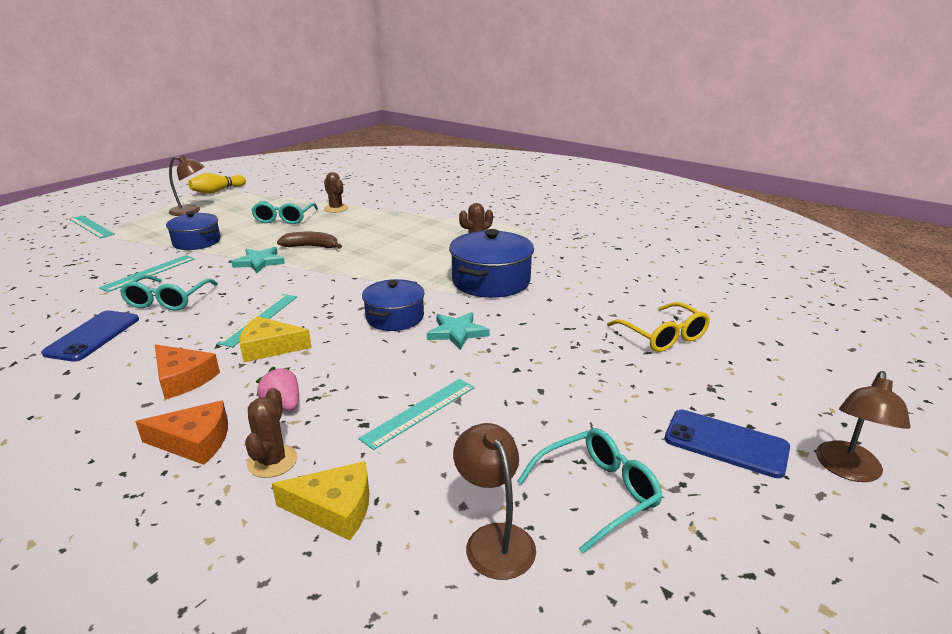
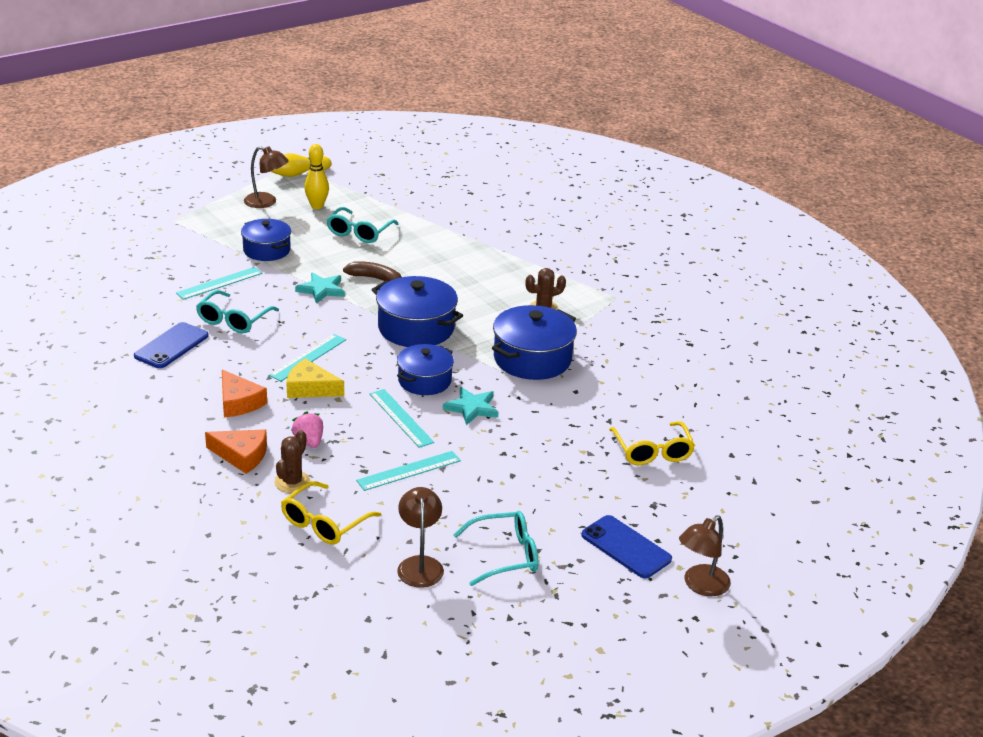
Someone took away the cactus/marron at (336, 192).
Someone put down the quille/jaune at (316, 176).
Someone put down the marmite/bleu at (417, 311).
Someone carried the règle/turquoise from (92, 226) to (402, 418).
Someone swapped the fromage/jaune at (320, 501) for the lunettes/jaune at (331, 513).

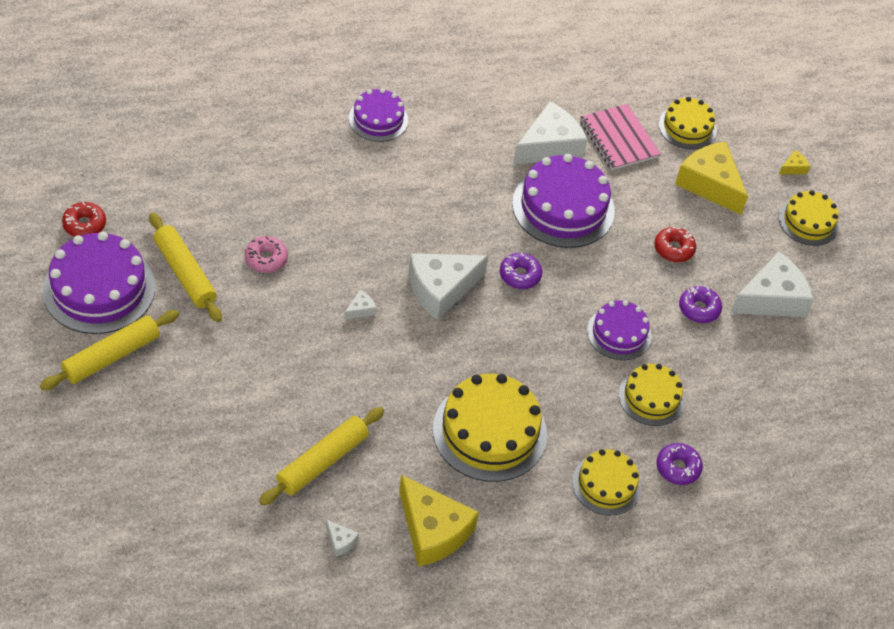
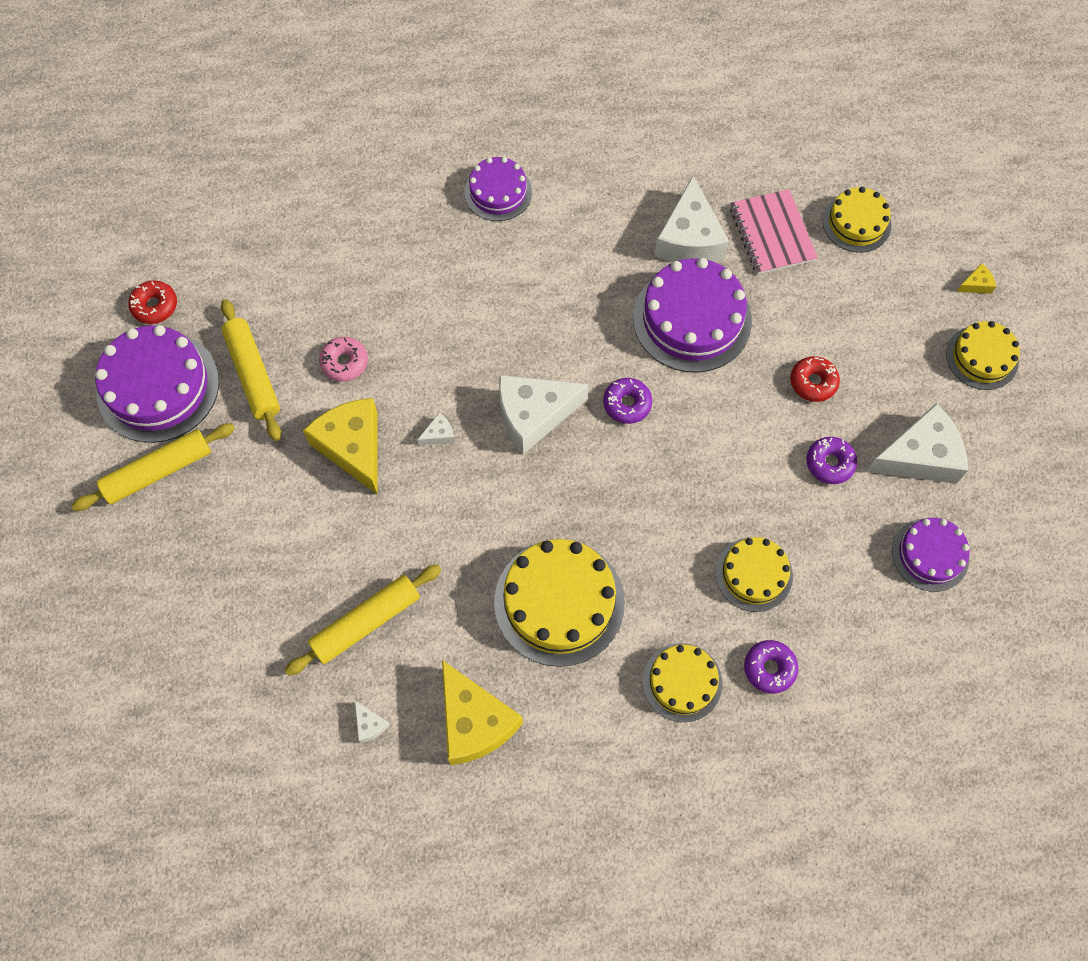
Someone carried the gâteau/violet from (619, 330) to (931, 555).
Someone carried the fromage/jaune from (711, 178) to (340, 446).
Someone rotated the fromage/blanc at (550, 133) by 120 degrees clockwise.

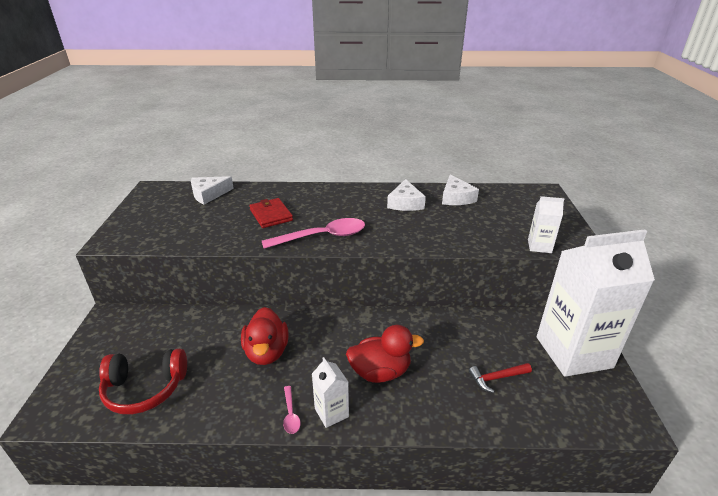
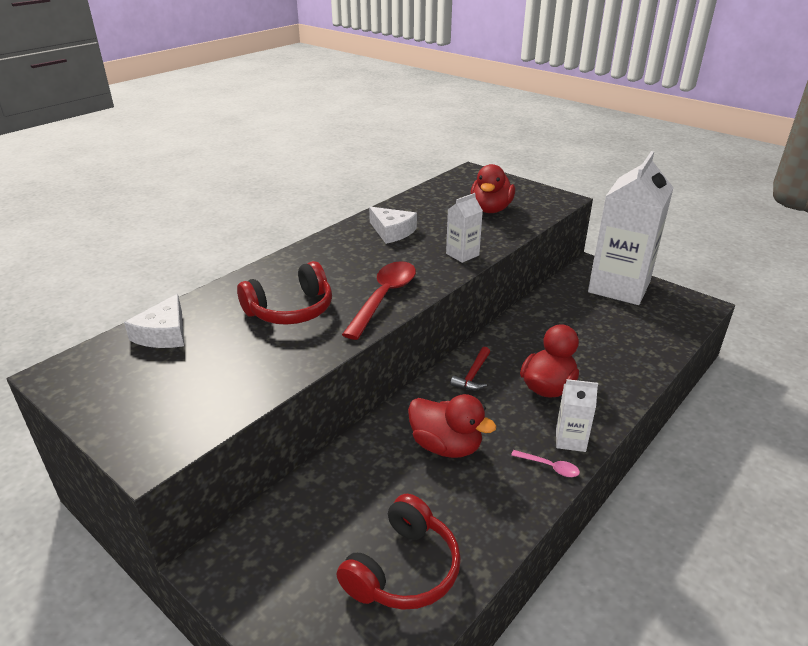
Someone took away the fromage/blanc at (460, 189).
Someone put down the canard/rouge at (493, 188).
Someone carried the marteau/rouge from (500, 378) to (470, 368).
Someone carried the brique de lait/blanc from (546, 224) to (464, 228).
Someone swapped the portefeuille/rouge at (271, 213) for the casque audio/rouge at (284, 293).
Someone repainted the cuillère/rose at (313, 233), which became the cuillère/rouge at (379, 300).

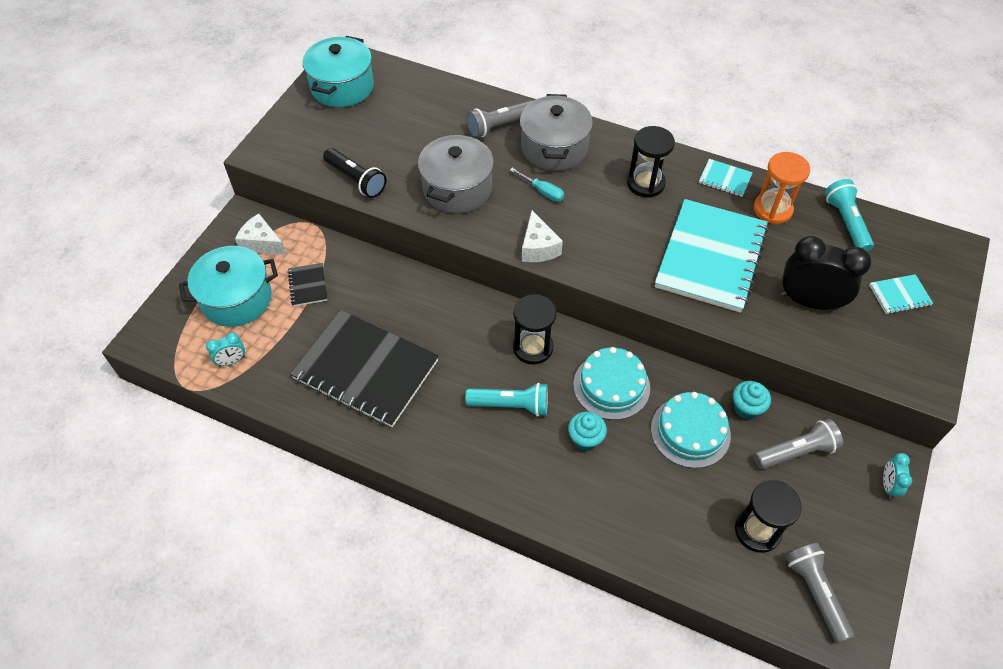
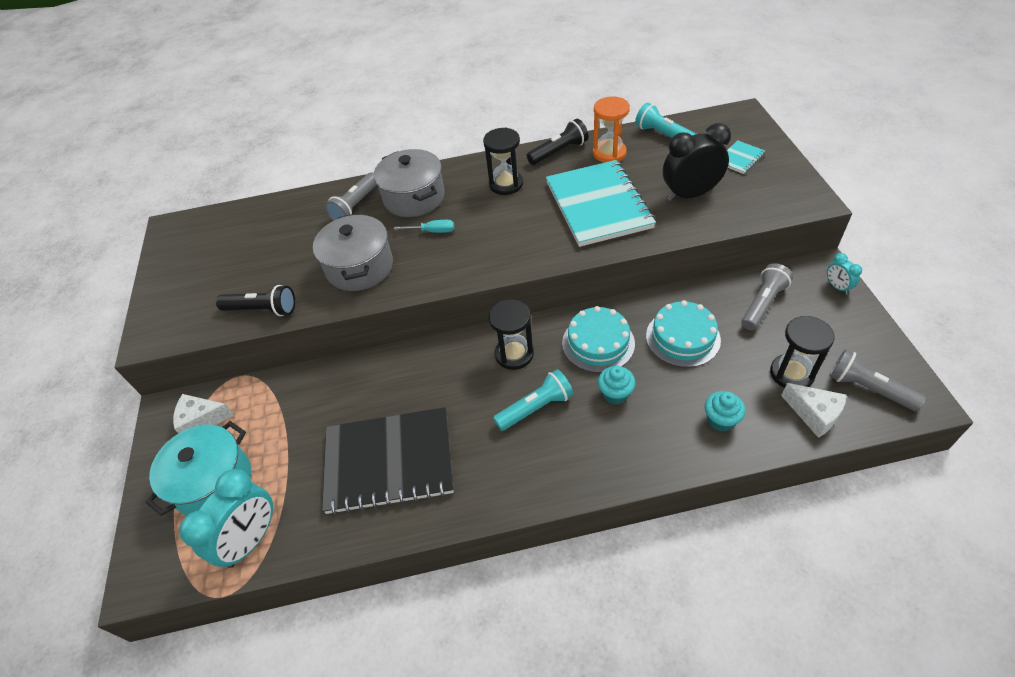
Someone took away the carnet/noir at (307, 285).
Someone took away the marmite/turquoise at (338, 71).
Someone carried the fromage/blanc from (542, 236) to (814, 410).
Someone carried the muffin/turquoise from (752, 400) to (725, 411).
Someone swapped the carnet/turquoise at (726, 178) for the lampe de poche/noir at (557, 142).
Someone scaled the réveil/turquoise at (225, 349) by 2.08.

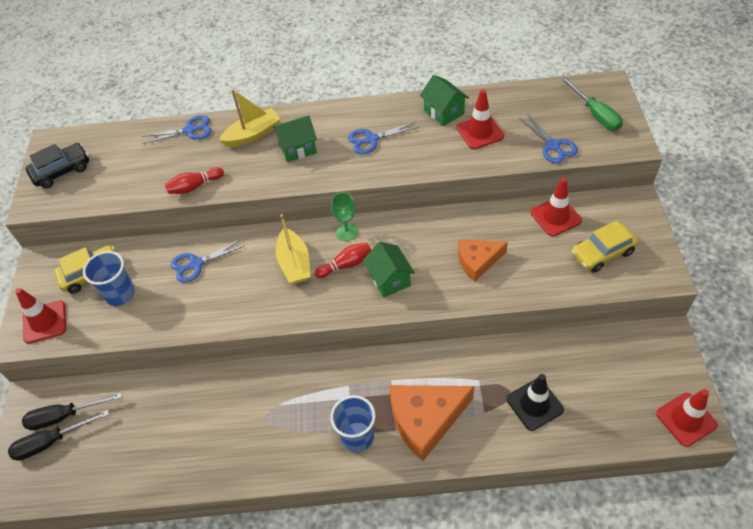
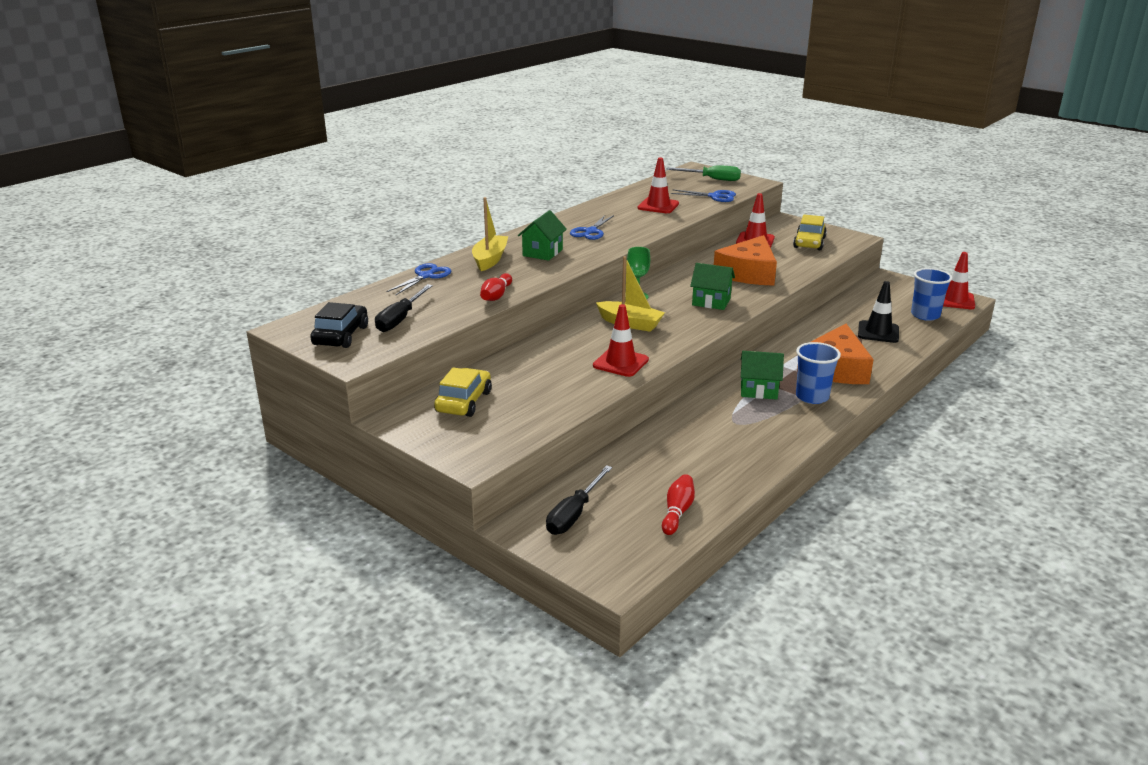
Someone took away the ciseaux/bleu at (207, 261).
Someone carried the tournevis/noir from (58, 435) to (404, 308).
Someone carried the cône de chantier/rouge from (40, 316) to (621, 340).
Someone carried the gobelet/bleu from (109, 278) to (932, 294).
Someone carried the quille/rouge from (343, 260) to (678, 504).
Someone carried the maison/vert from (444, 100) to (762, 375).
Someone scaled the fromage/orange at (483, 260) by 1.59.

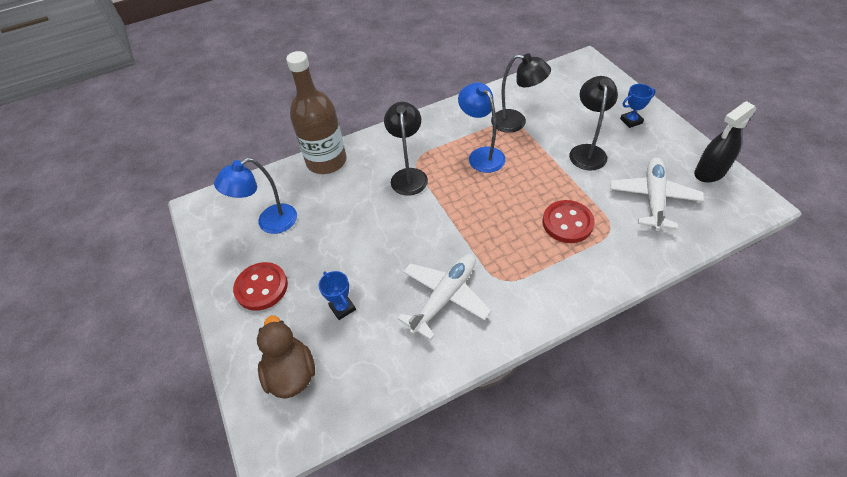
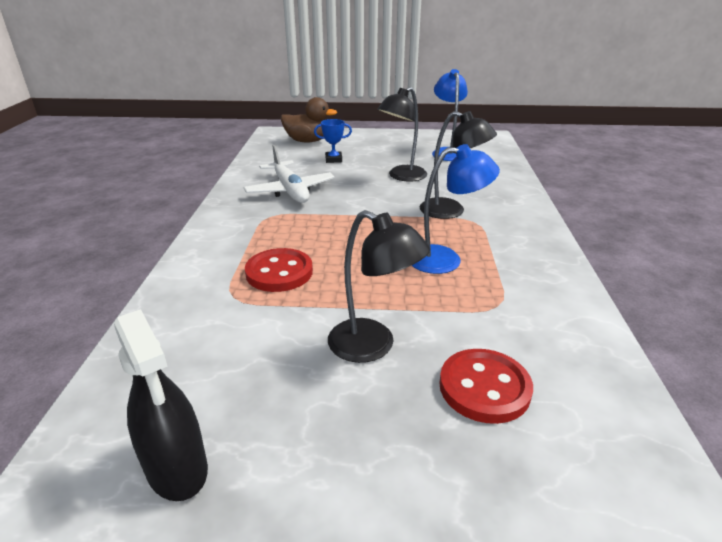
Someone took away the bouteille/marron at (316, 112).
Someone took away the avion/blanc at (657, 194).
Someone took away the trophée/bleu at (638, 106).
Someone carried the bouton/rouge from (260, 286) to (486, 386).
Someone carried the lampe/noir from (521, 93) to (402, 134).
Someone rotated the vaporisateur/noir at (725, 142) by 150 degrees clockwise.

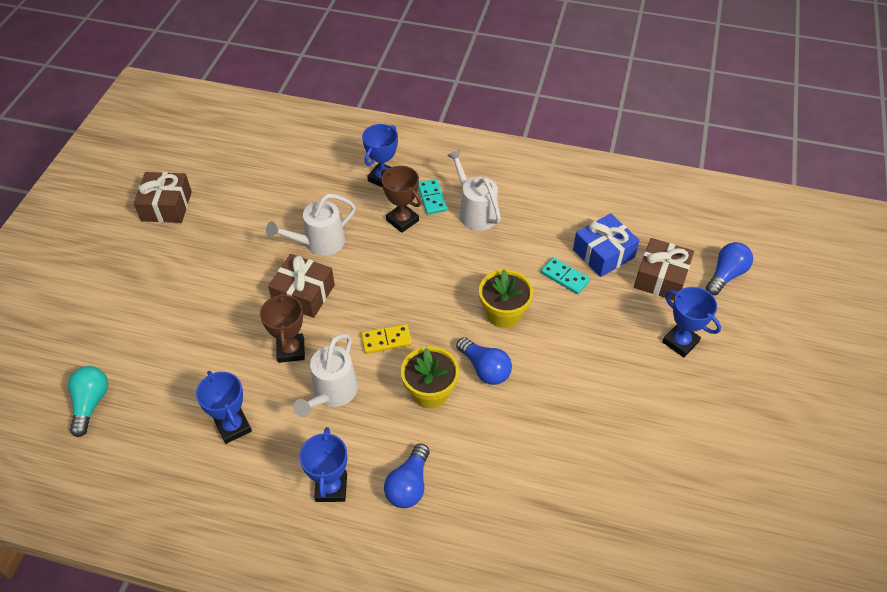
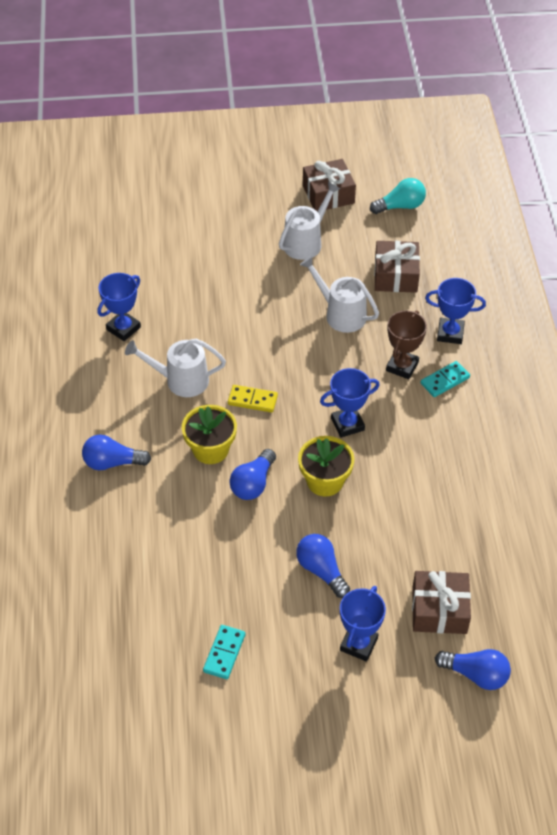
Someone took away the trophée/marron at (282, 327).
Someone took away the cadeau/bleu at (606, 245).
Someone put down the ampoule/bleu at (323, 566).
Someone carried the ampoule/turquoise from (88, 401) to (398, 196).
Someone carried the cadeau/marron from (301, 286) to (397, 267).
Someone carried the trophée/bleu from (323, 464) to (350, 403).
Someone carried the arrosoir/blanc from (474, 190) to (310, 221).
Someone carried the domino/turquoise from (565, 275) to (224, 652).
Someone rotated the domino/jaune at (386, 339) by 45 degrees counterclockwise.

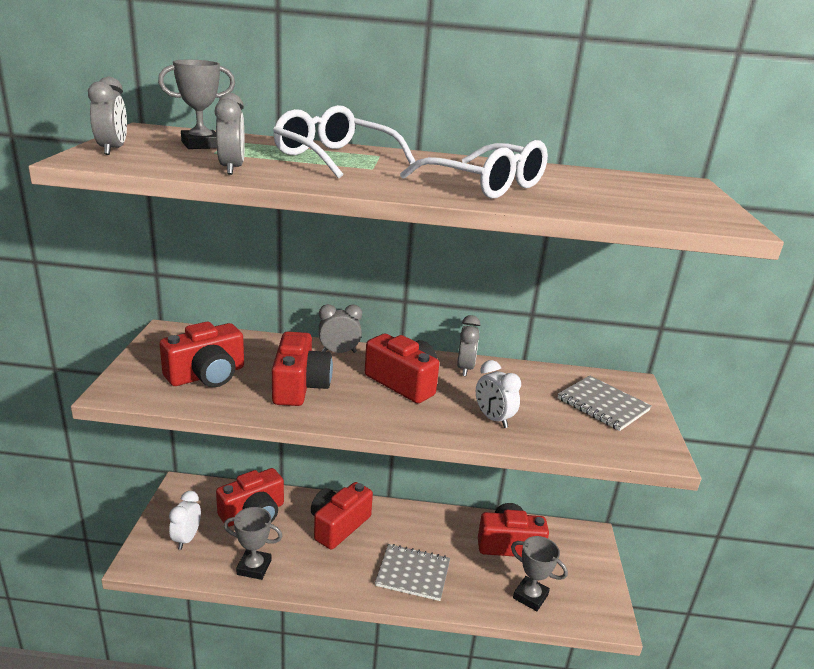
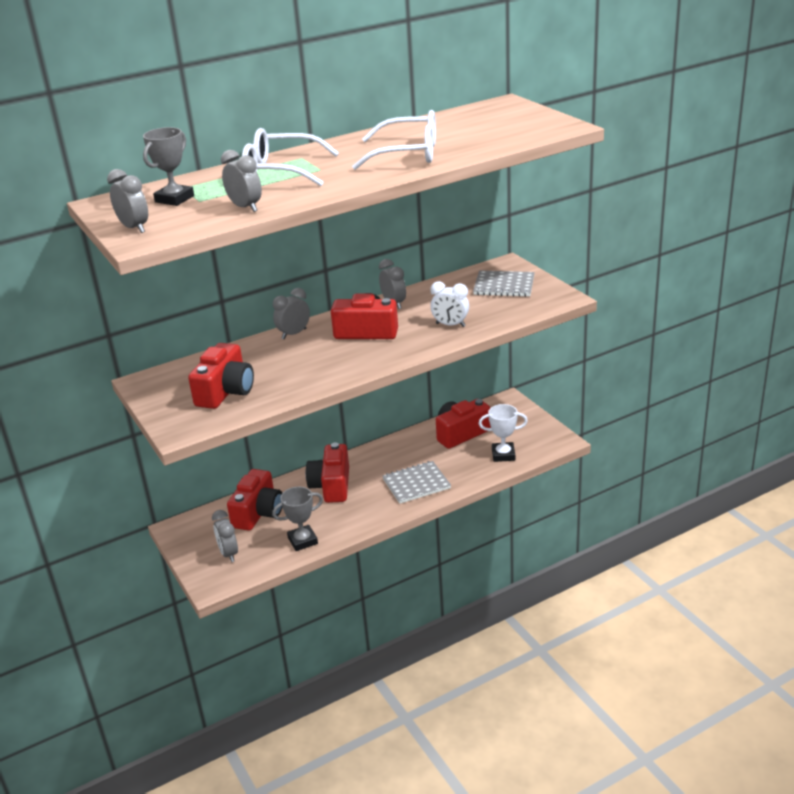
Someone took away the appareil photo/rouge at (302, 368).
Someone repainted the réveil/blanc at (185, 520), which became the réveil/gris at (225, 536).
Someone repainted the trophée/gris at (539, 573), which became the trophée/blanc at (503, 433).

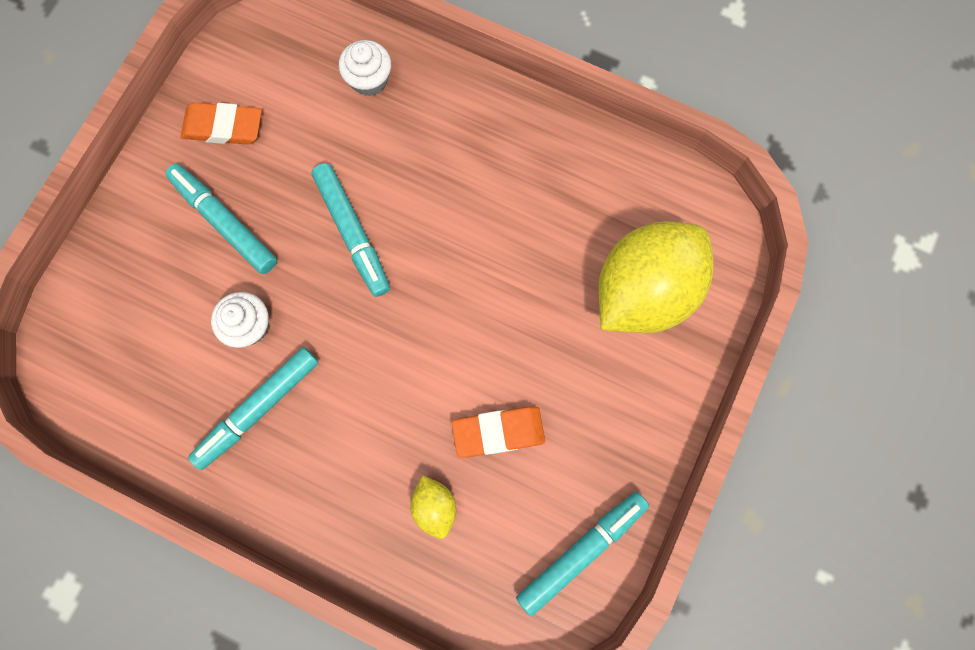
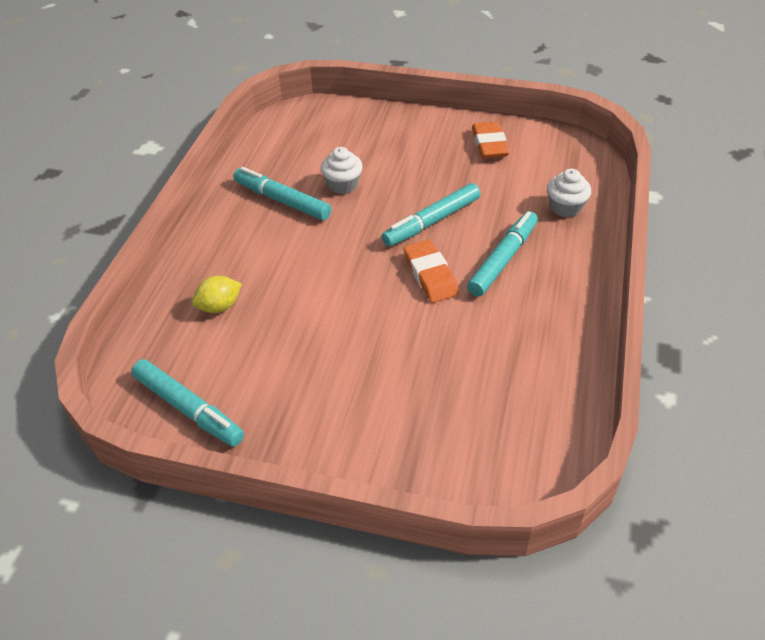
Someone took away the citron/jaune at (656, 277).
Someone carried the feutre/turquoise from (221, 219) to (502, 254).
Someone carried the gomme/orange from (498, 432) to (431, 271).

